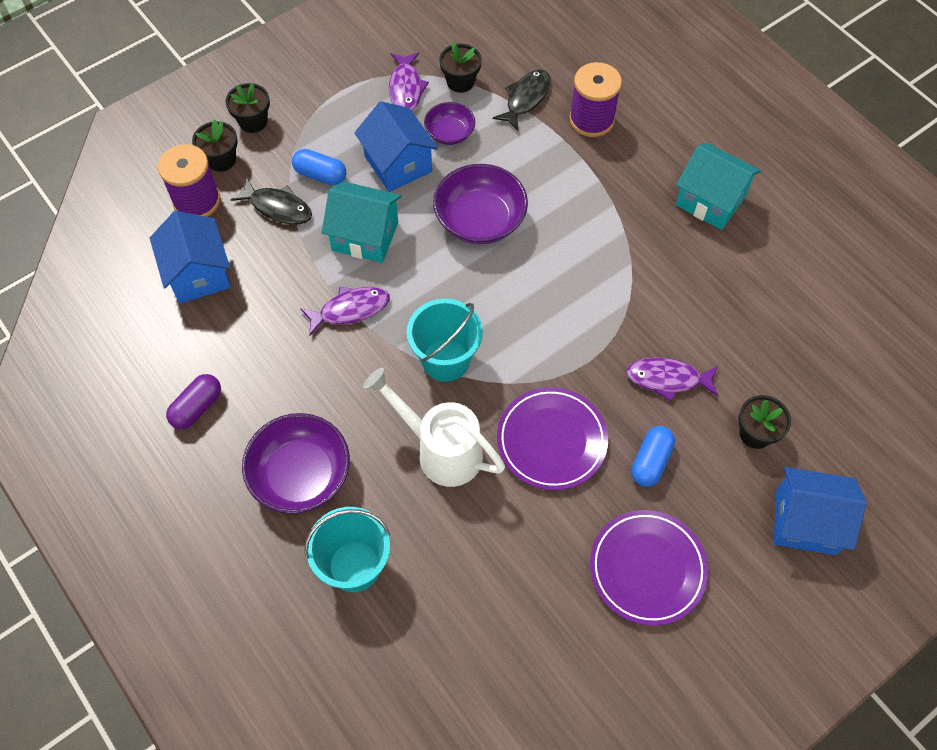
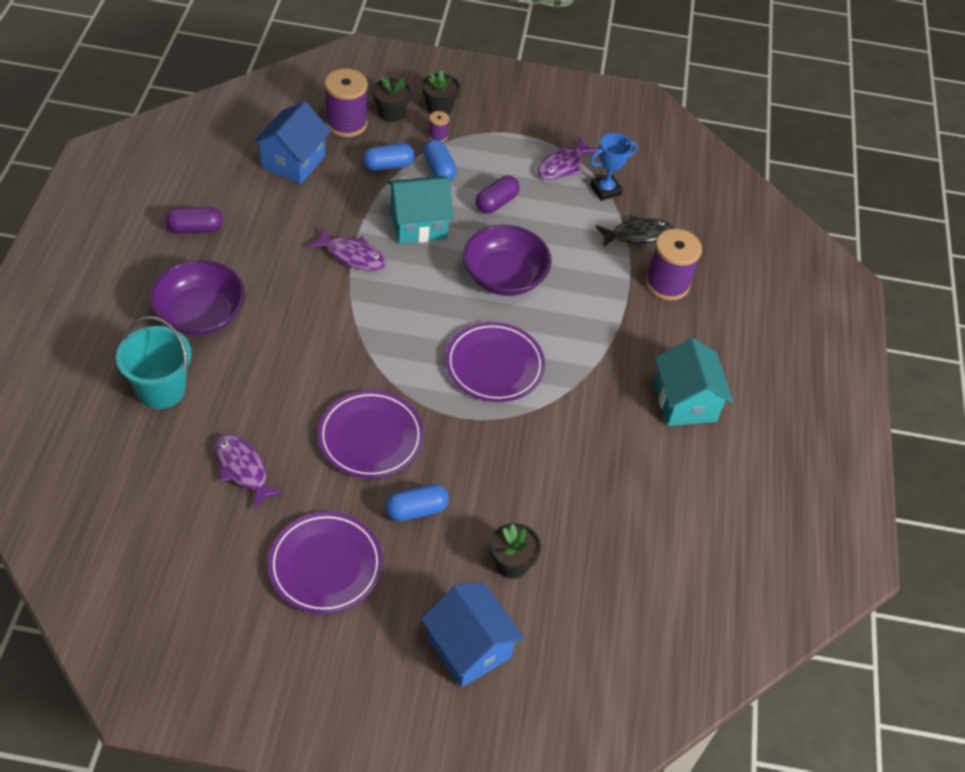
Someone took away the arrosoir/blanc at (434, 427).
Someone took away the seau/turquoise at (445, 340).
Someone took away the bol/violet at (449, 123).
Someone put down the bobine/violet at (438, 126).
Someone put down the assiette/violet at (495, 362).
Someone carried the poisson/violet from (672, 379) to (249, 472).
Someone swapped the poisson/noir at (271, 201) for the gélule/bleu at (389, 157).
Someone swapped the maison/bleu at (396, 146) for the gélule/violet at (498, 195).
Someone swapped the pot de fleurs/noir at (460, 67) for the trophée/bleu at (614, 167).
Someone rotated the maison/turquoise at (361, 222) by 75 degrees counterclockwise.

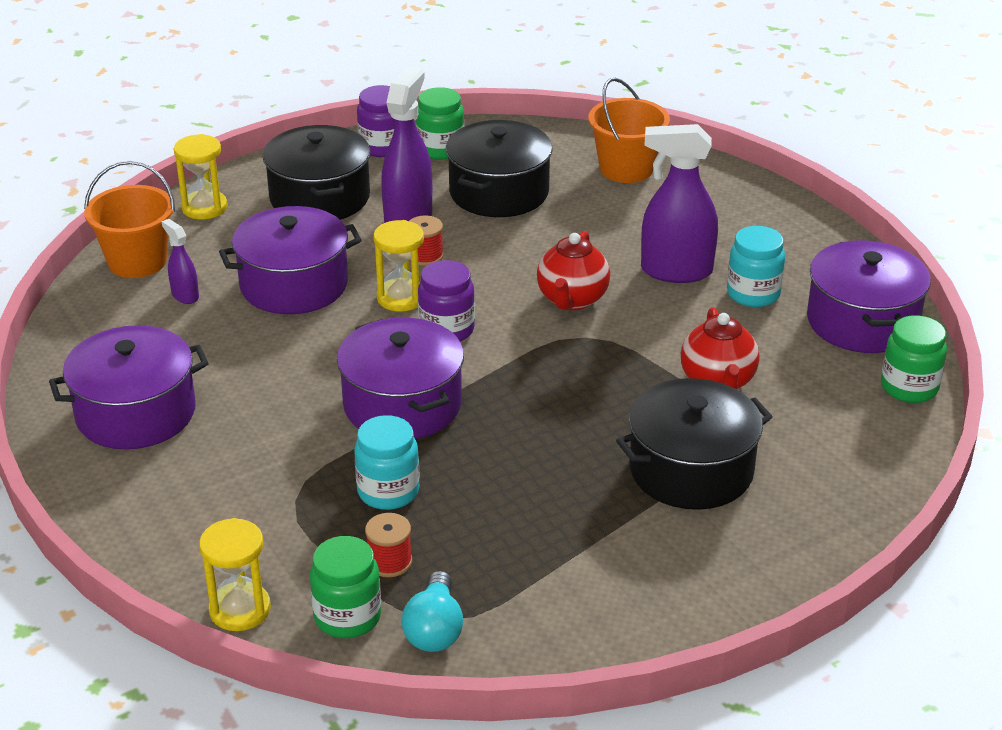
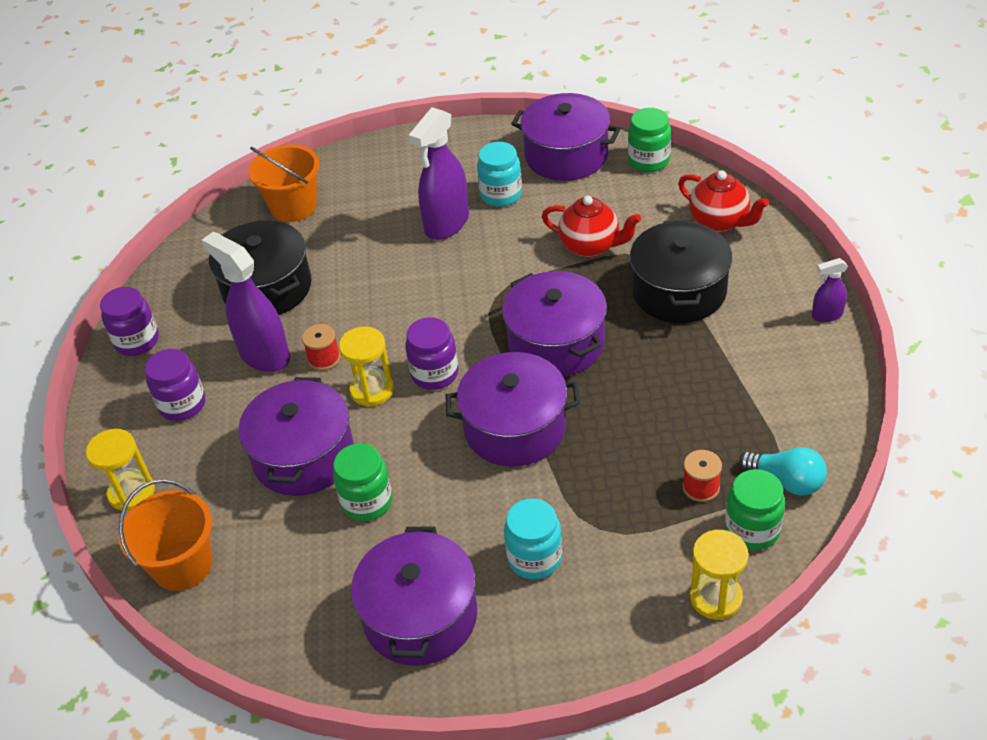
Someone put down the marmite/violet at (554, 324).
Someone carried the vaporisateur/violet from (180, 261) to (830, 290).
Someone carried the bocal/turquoise from (387, 462) to (533, 538).
Someone carried the bocal/vert from (440, 123) to (362, 482).
Someone carried the théière/rouge from (573, 270) to (723, 201).
Someone swapped the marmite/noir at (316, 172) for the bocal/violet at (175, 385).

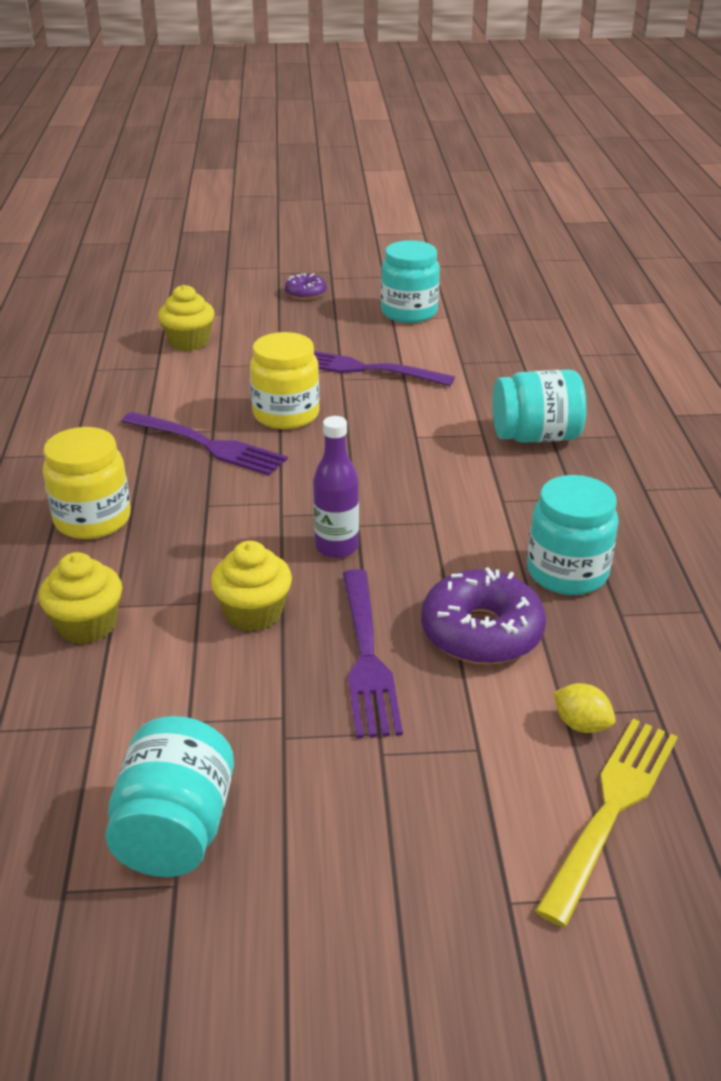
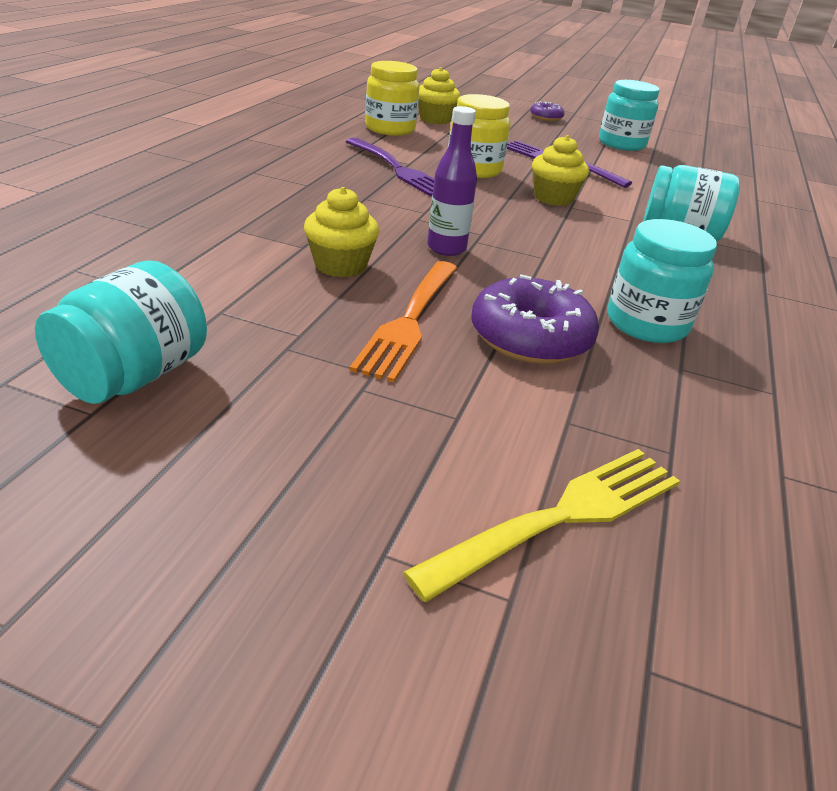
Someone took away the citron/jaune at (584, 708).
Someone carried the muffin/jaune from (80, 598) to (560, 170).
Someone carried the bocal/jaune from (87, 483) to (392, 98).
Someone repainted the fourchette/violet at (373, 654), which became the fourchette/orange at (403, 322).

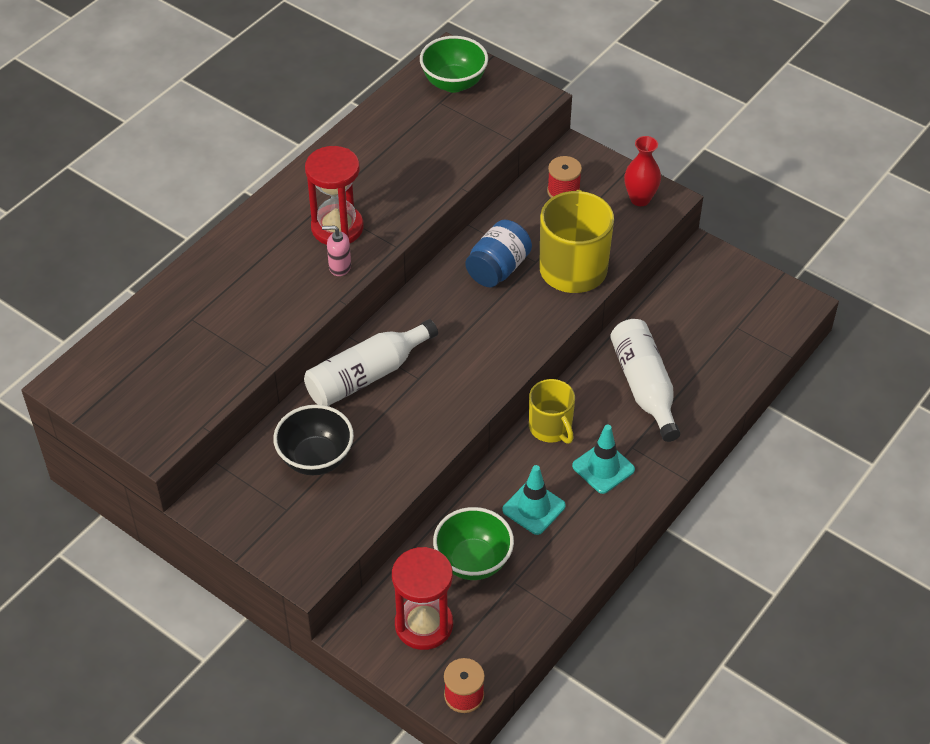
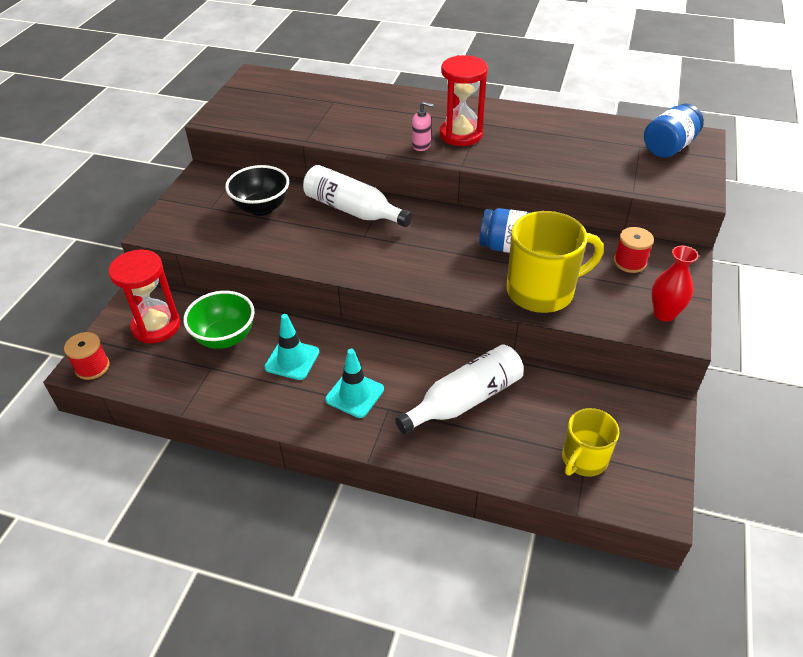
Someone carried the tasse/jaune from (552, 411) to (590, 442).
Someone swapped the bol/vert at (454, 64) for the bocal/bleu at (674, 131).
Someone rotated the distributeur de savon/rose at (336, 251) by 120 degrees clockwise.

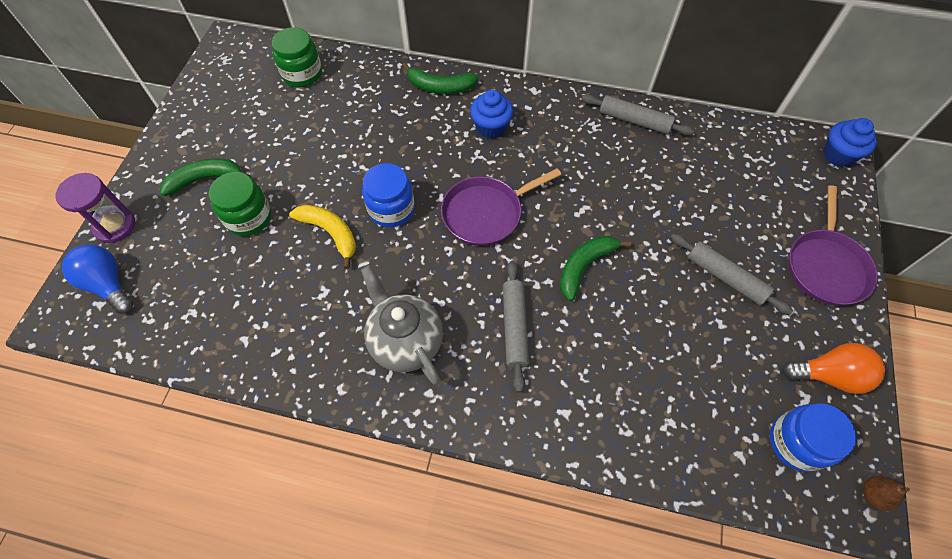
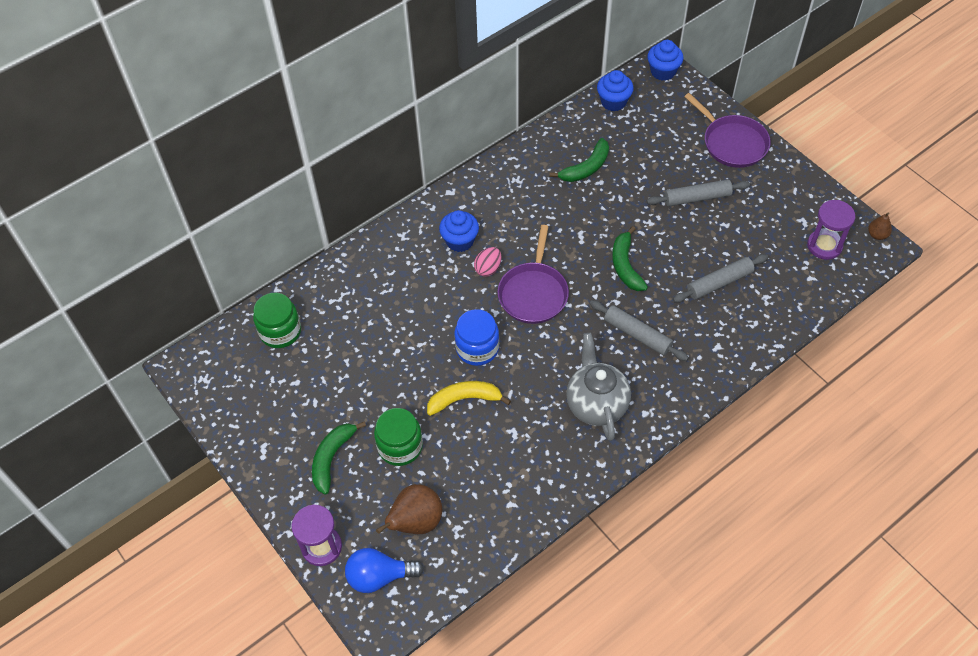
Someone took away the ampoule/orange at (833, 368).
Someone put down the poire/marron at (409, 509).
Someone put down the œuf/rose at (487, 262).
Someone put down the muffin/bleu at (615, 90).
Someone carried the banane/vert from (440, 78) to (579, 160).
Someone carried the rouleau à pâtisserie/gris from (638, 114) to (720, 278).
Someone swapped the bocal/bleu at (813, 437) for the sablier/violet at (831, 230).
Someone rotated the théière/gris at (402, 325) by 75 degrees clockwise.

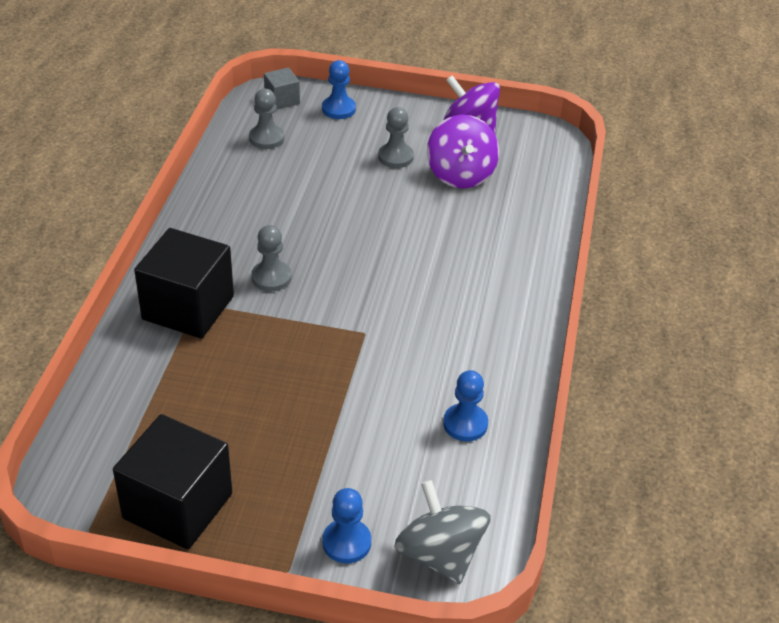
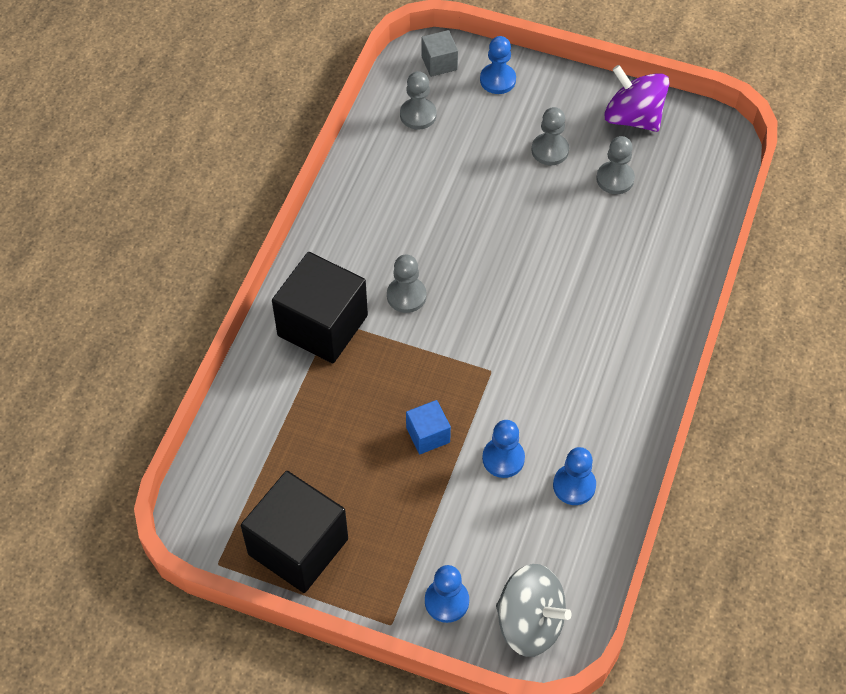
Someone put down the cube/bleu at (428, 427).
Someone put down the pion/bleu at (503, 449).
Someone swapped the toupie/violet at (463, 151) for the pion/gris at (615, 165).
Someone rotated the toupie/gris at (443, 532) by 135 degrees clockwise.

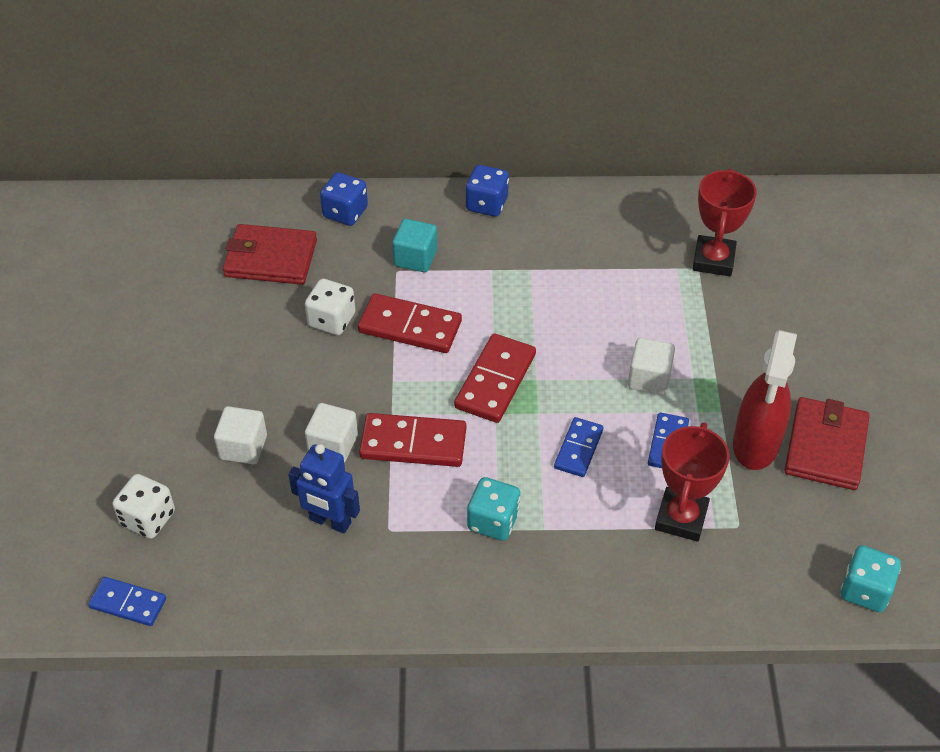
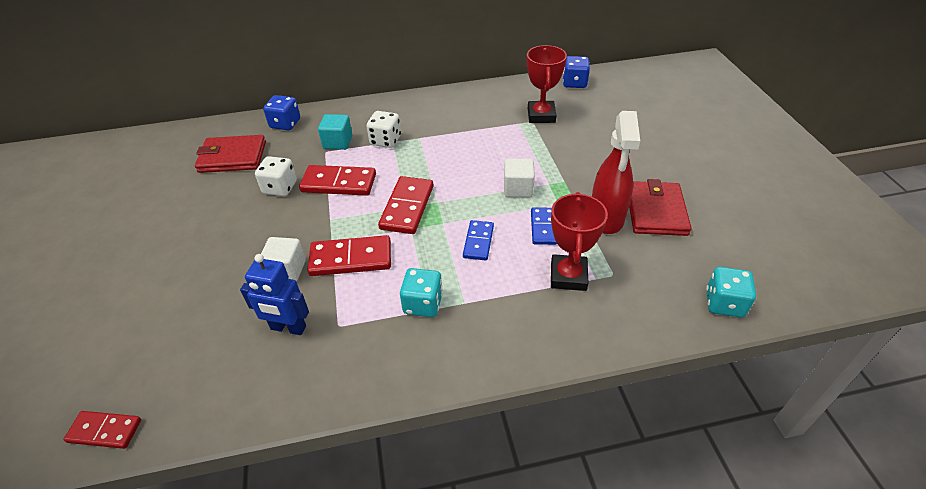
Someone took away the cube/blanc at (240, 435).
Someone carried the dé/blanc from (143, 506) to (384, 129).
Someone carried the dé/bleu from (487, 191) to (576, 72).
Someone repainted the domino/bleu at (127, 601), which became the domino/rouge at (102, 430).

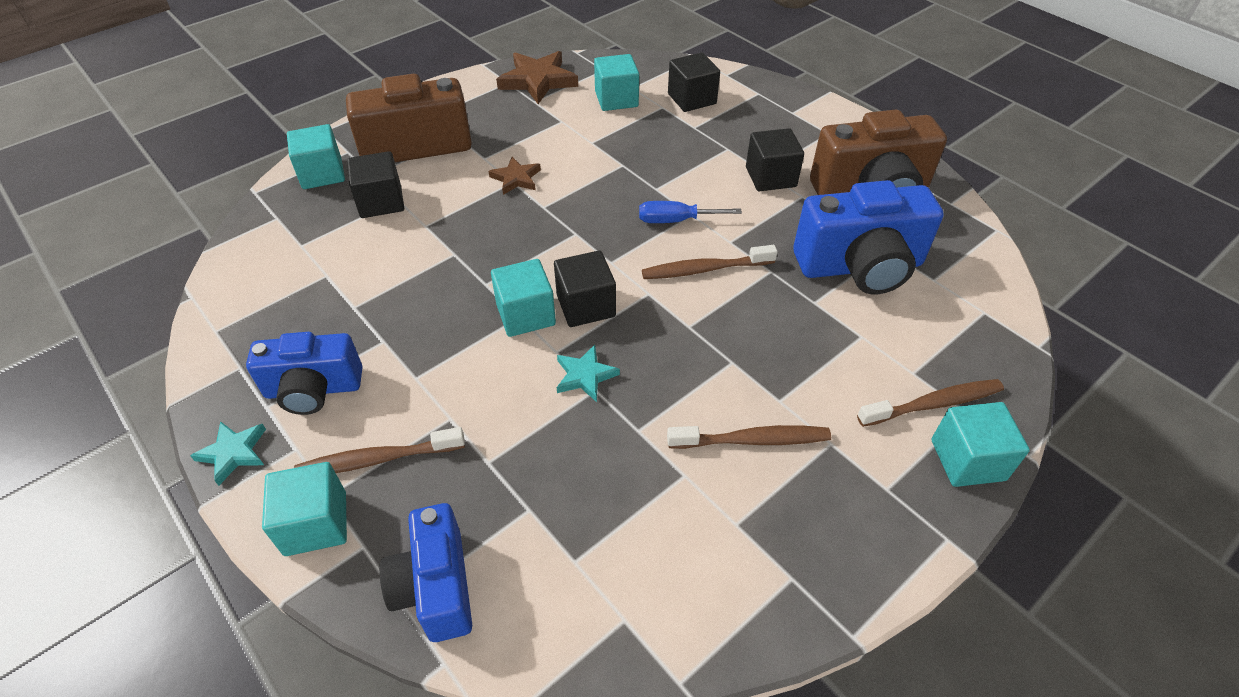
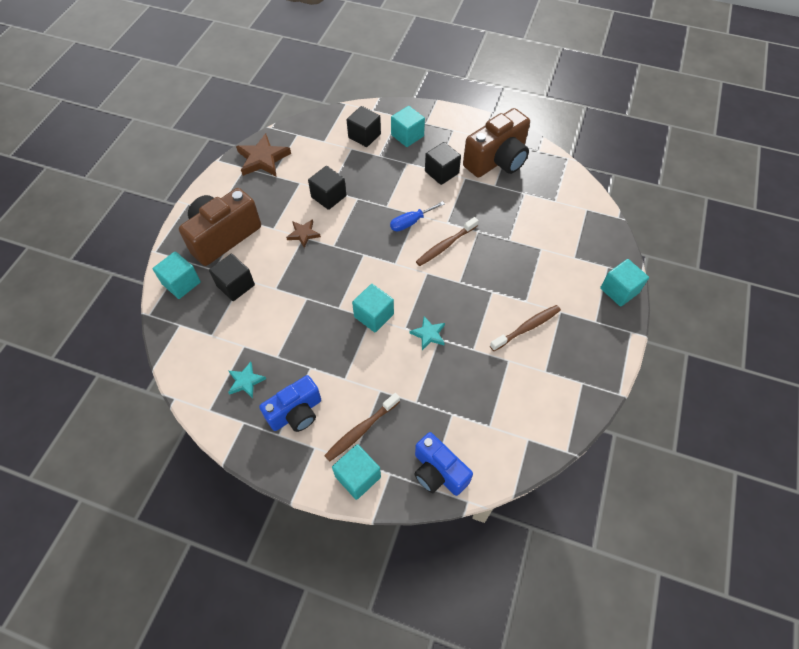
Someone took away the appareil photo/bleu at (868, 237).
Someone took away the brosse à dents/marron at (930, 403).
Someone carried the étoile/turquoise from (228, 453) to (247, 379).
Someone carried the cube/noir from (585, 289) to (327, 188).
Someone carried the cube/turquoise from (616, 82) to (408, 126).

